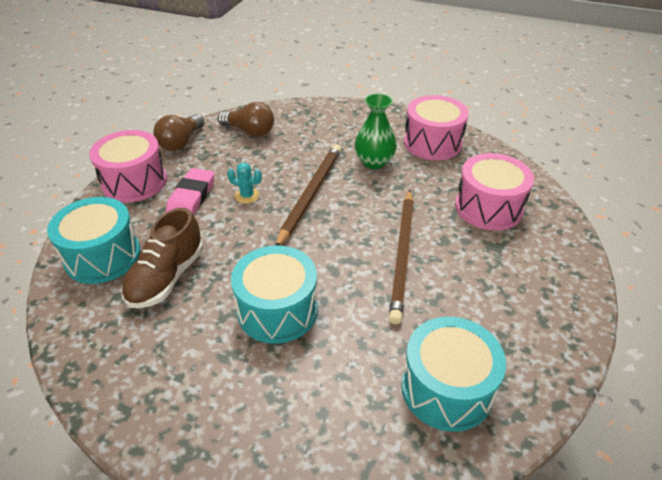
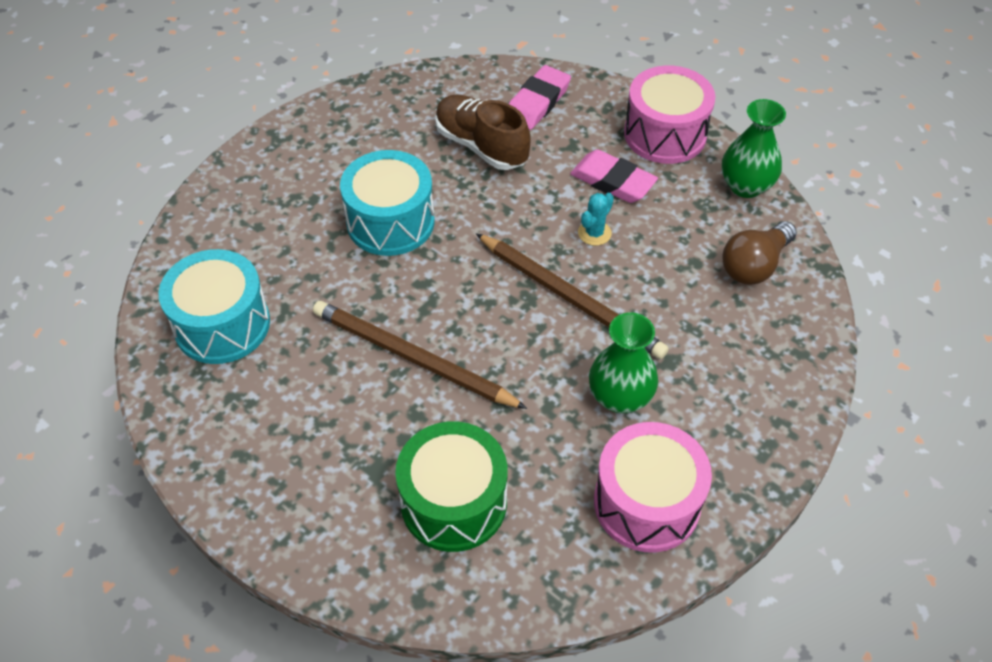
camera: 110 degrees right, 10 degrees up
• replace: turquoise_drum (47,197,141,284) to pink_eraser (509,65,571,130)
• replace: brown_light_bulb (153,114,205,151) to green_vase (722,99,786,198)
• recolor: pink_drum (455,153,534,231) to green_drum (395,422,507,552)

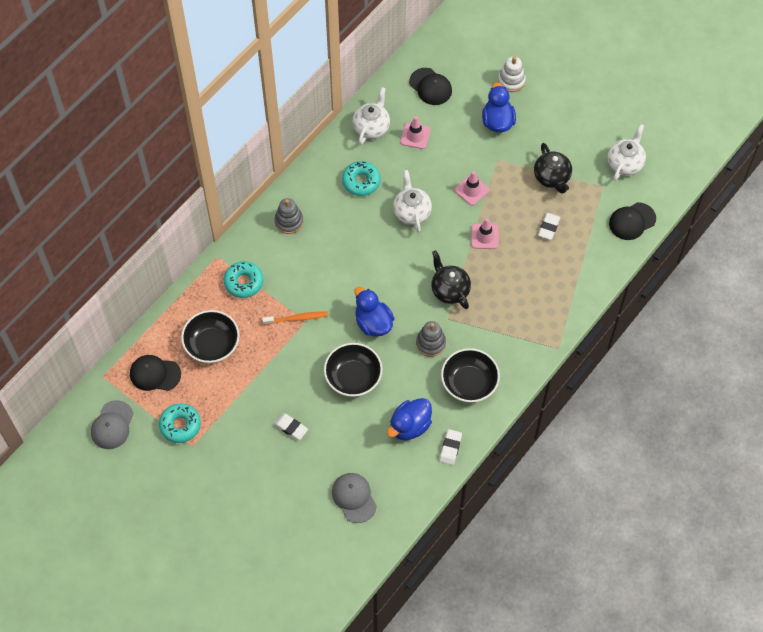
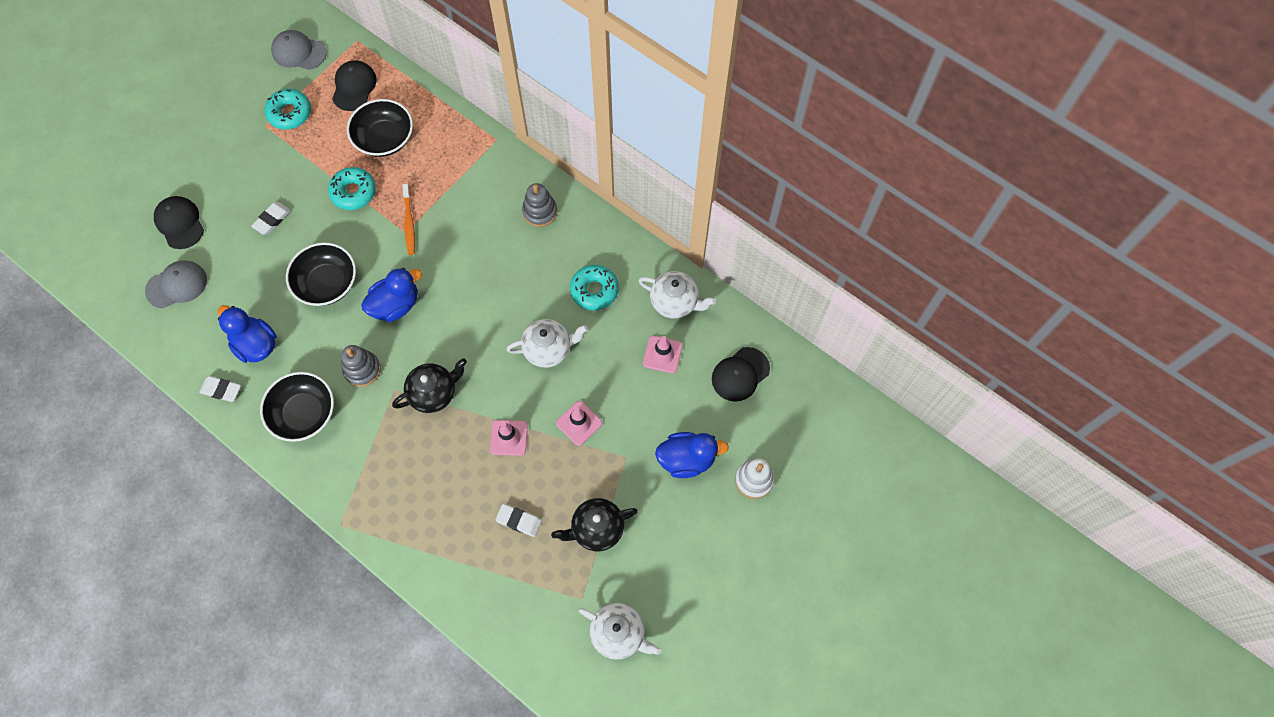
camera: 90 degrees right, 5 degrees up
• move: turquoise_donut (224,261,264,298) to (328,167,376,210)
• move: black_cap (609,202,656,240) to (154,196,204,249)

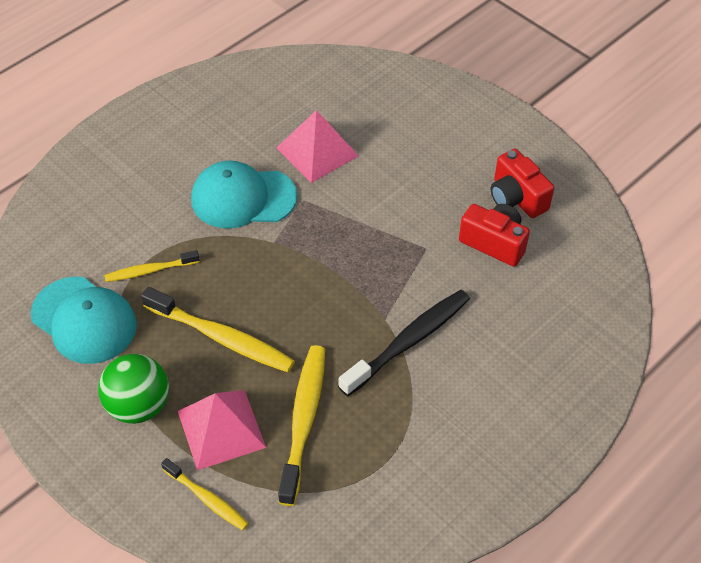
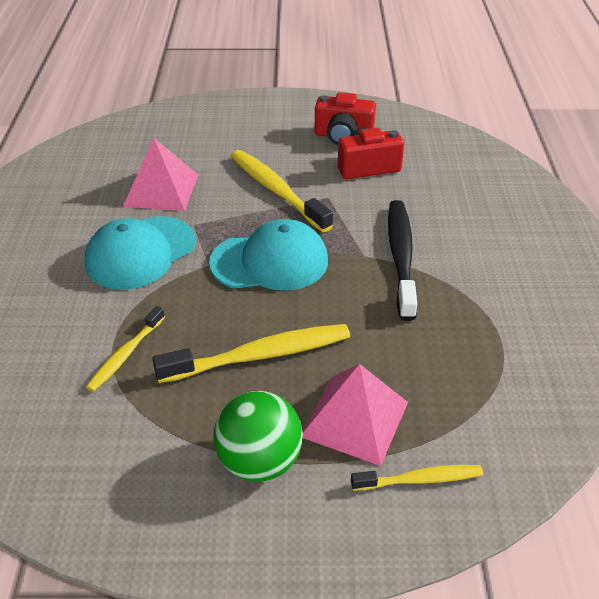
camera: 45 degrees left, 10 degrees down
• move: turquoise_cap (31,276,137,364) to (209,219,328,290)
• move: yellow_toothbrush (278,345,325,506) to (231,150,333,232)

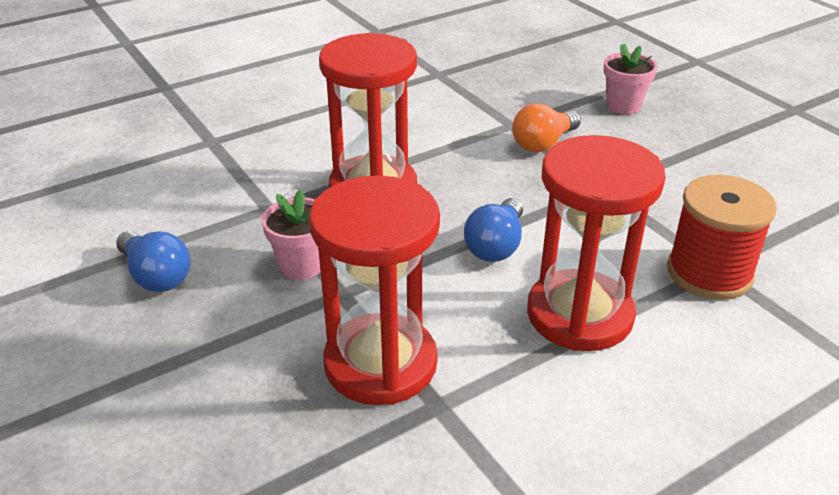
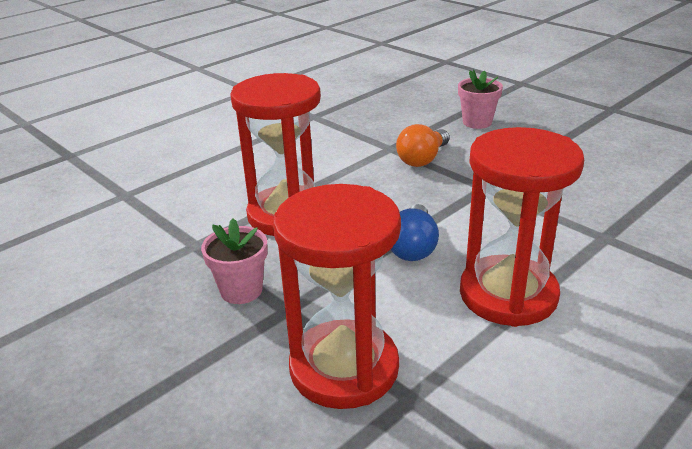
camera: 10 degrees left, 5 degrees down
• delete: blue_light_bulb (116,231,191,292)
• delete: red_spool (667,175,777,300)

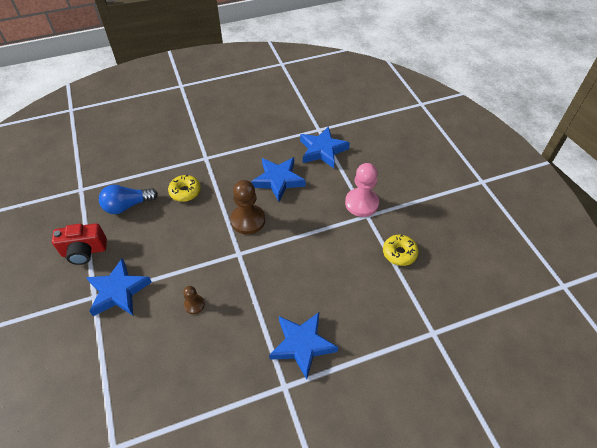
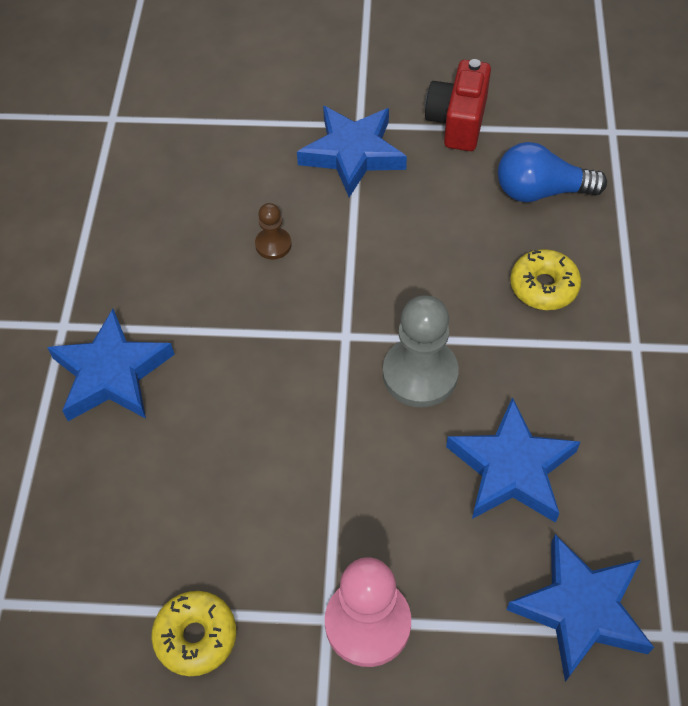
camera: 115 degrees right, 5 degrees up
• rotate: blue_light_bulb (99,185,158,214) = (498,142,607,202) 90 degrees counterclockwise
• recolor: brown_pawn (230,180,265,235) to grey_pawn (383,295,459,407)

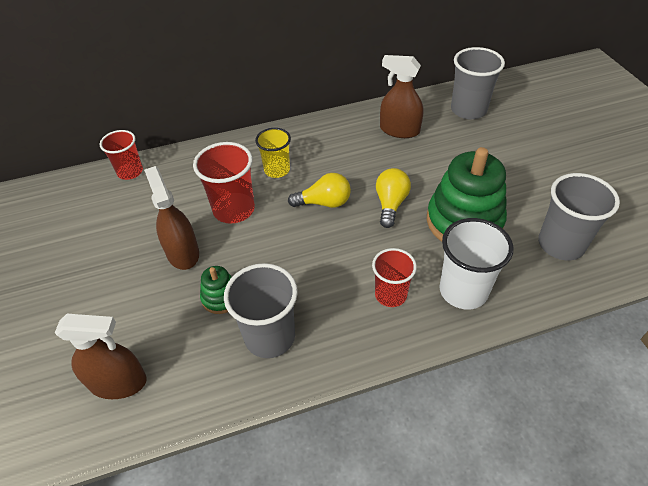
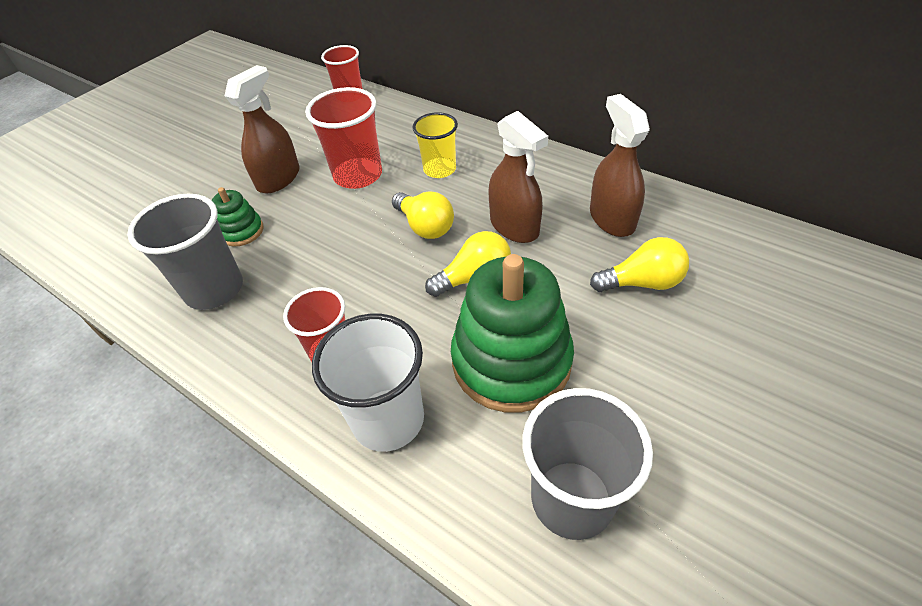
camera: 55 degrees right, 0 degrees up
• move: brown_spray_bottle (55,314,147,399) to (488,111,548,243)
• delete: grey_cup (451,47,505,119)
• insert: yellow_light_bulb (590,237,689,292)

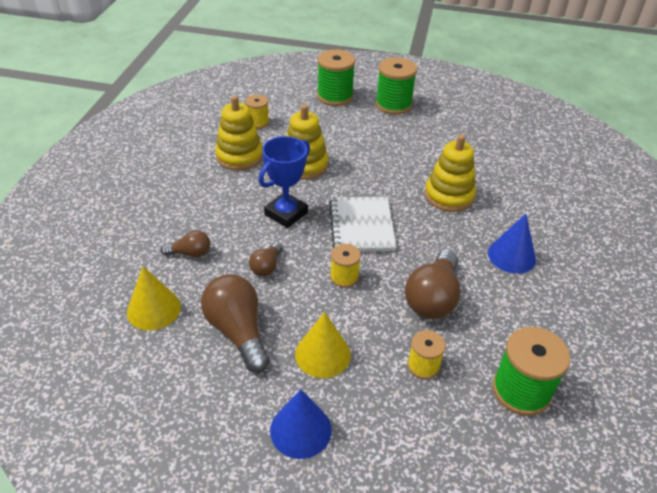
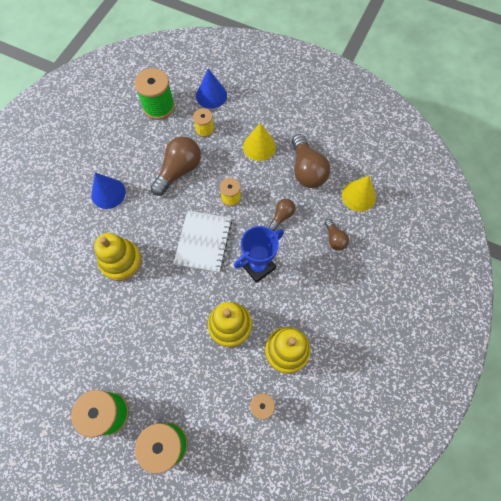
camera: 165 degrees left, 25 degrees up
• rotate: brown_light_bulb (160,230,210,257) = (325,219,349,250) 120 degrees counterclockwise
• move: blue_cone (270,389,332,459) to (196,69,227,109)

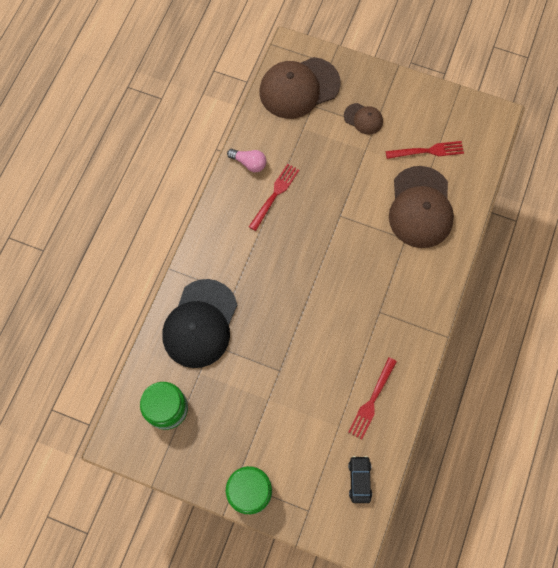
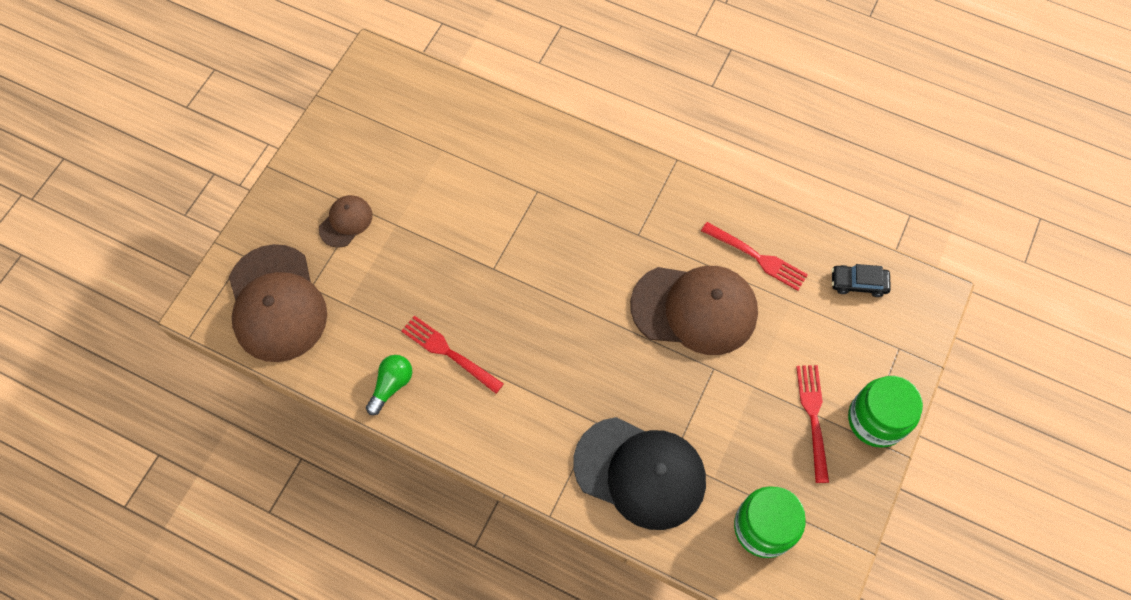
camera: 85 degrees left, 5 degrees down
• recolor: pink_light_bulb (227,149,267,172) to green_light_bulb (366,355,412,415)
• move: red_fork (386,141,464,159) to (796,365,829,483)
• move: brown_cap (389,166,454,248) to (630,266,758,355)

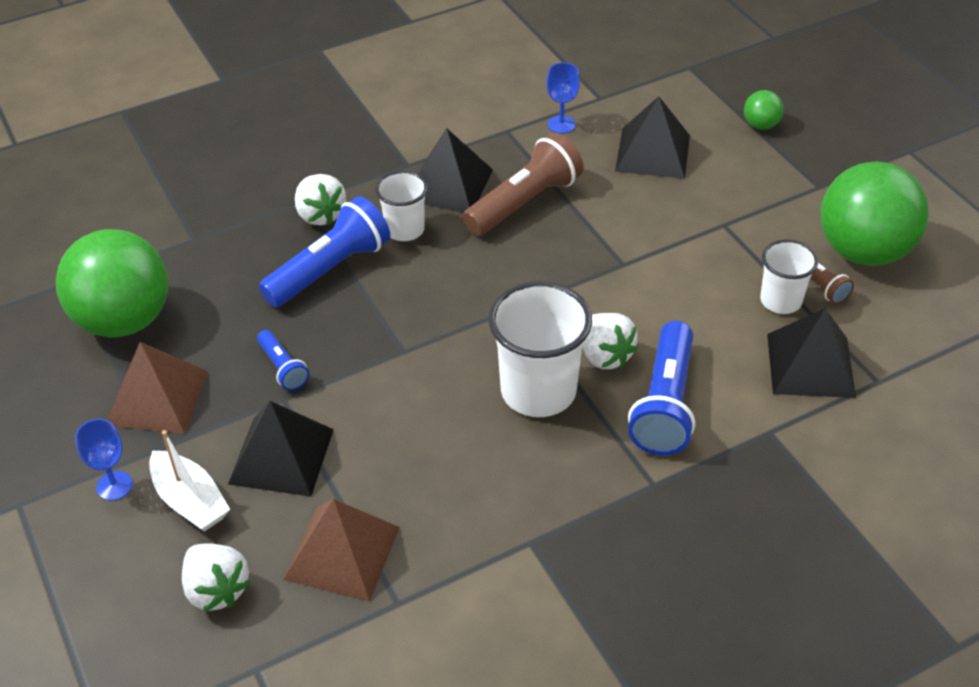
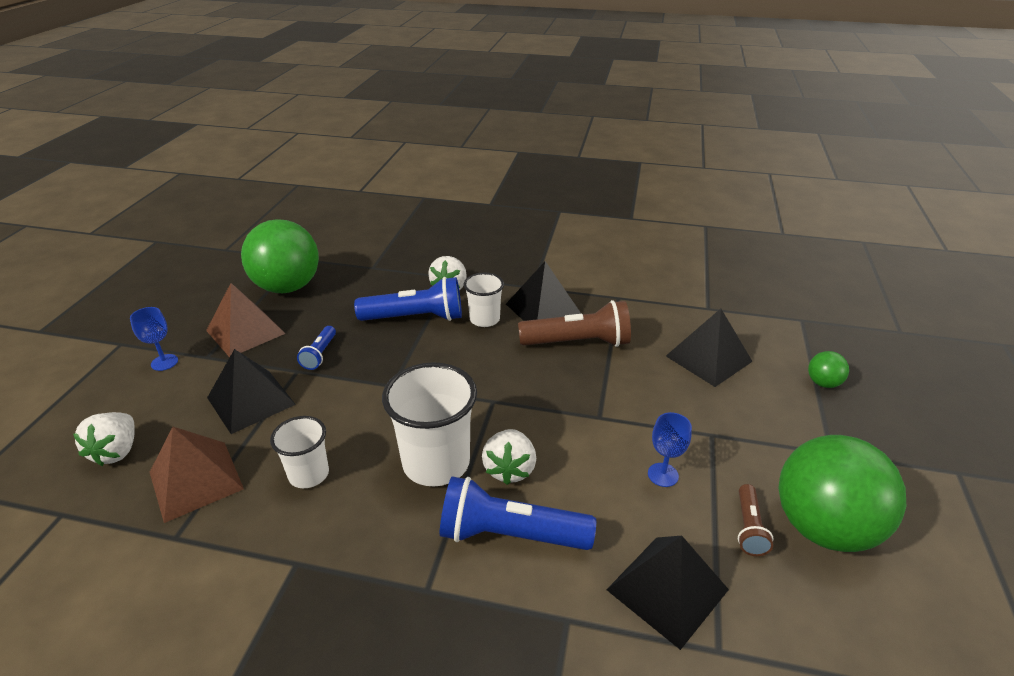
camera: 40 degrees right, 10 degrees down
• delete: white_boat (149,430,230,532)
• move: blue_goblet (546,63,580,134) to (648,412,692,487)
• rotate: blue_flashlight (628,321,695,455) = (440,476,596,550) 45 degrees clockwise
• move: white_cup (760,240,818,314) to (270,416,329,488)

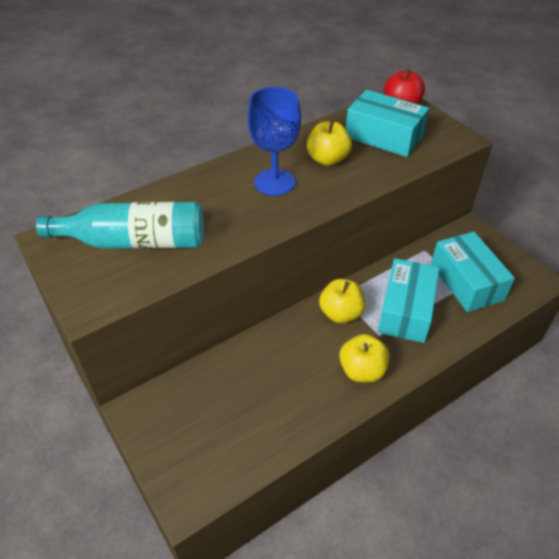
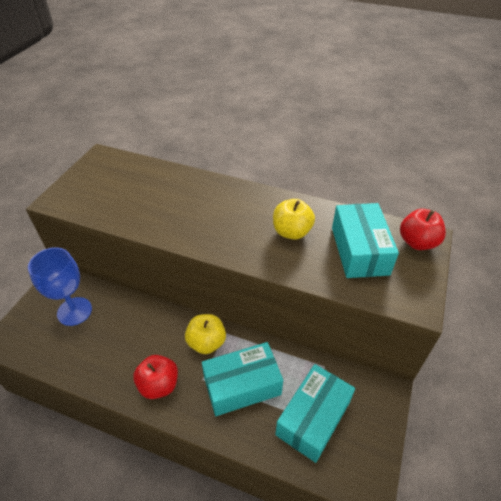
camera: 55 degrees right, 0 degrees up
• delete: turquoise_bottle (36,202,204,249)
• move: blue_goblet (248,87,301,196) to (28,247,92,326)
• recolor: yellow_apple (339,334,390,382) to red_apple (133,355,178,399)

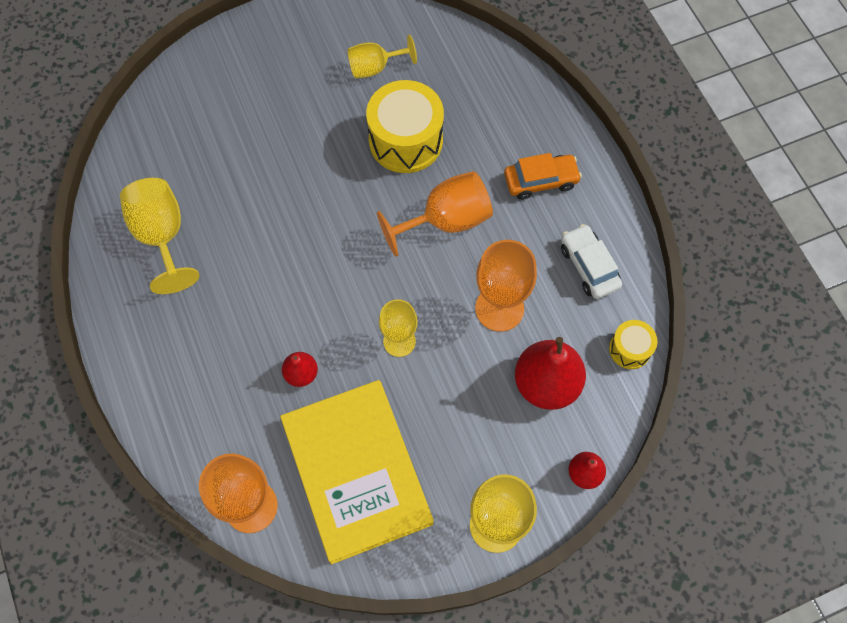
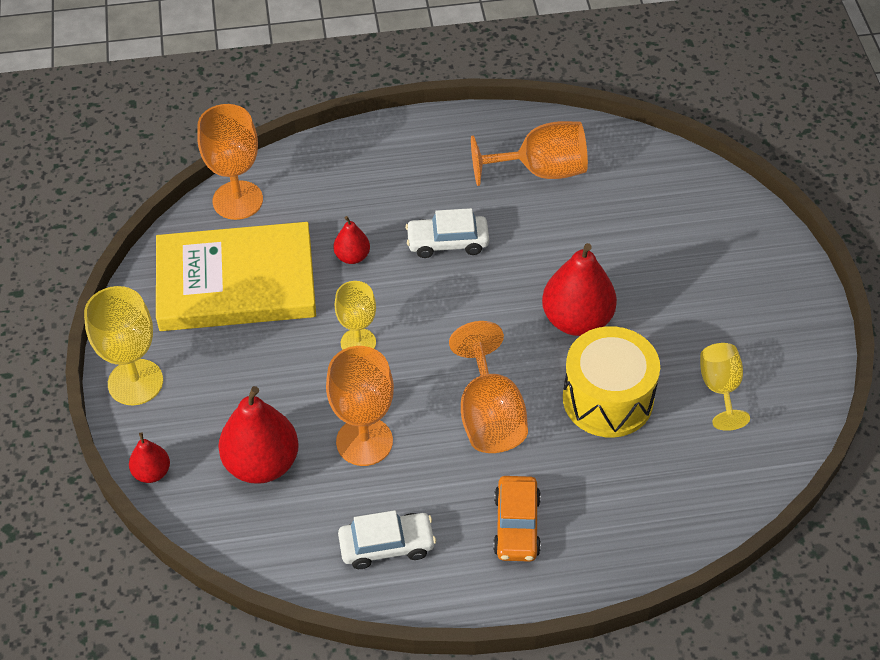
camera: 105 degrees right, 15 degrees down
• recolor: yellow_goblet (120,178,199,294) to orange_goblet (471,121,588,186)
• delete: yellow_drum (609,320,658,369)
• insert: white_car (405,208,489,258)
• insert: red_pear (542,243,617,336)

